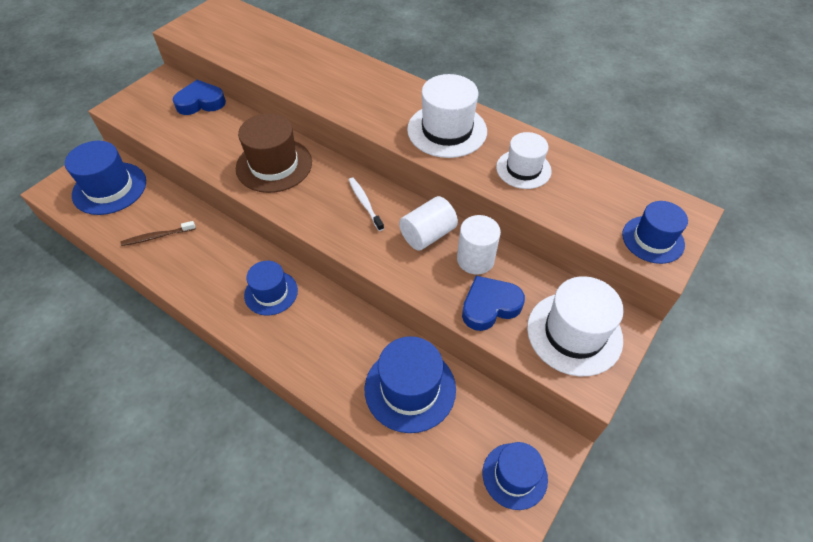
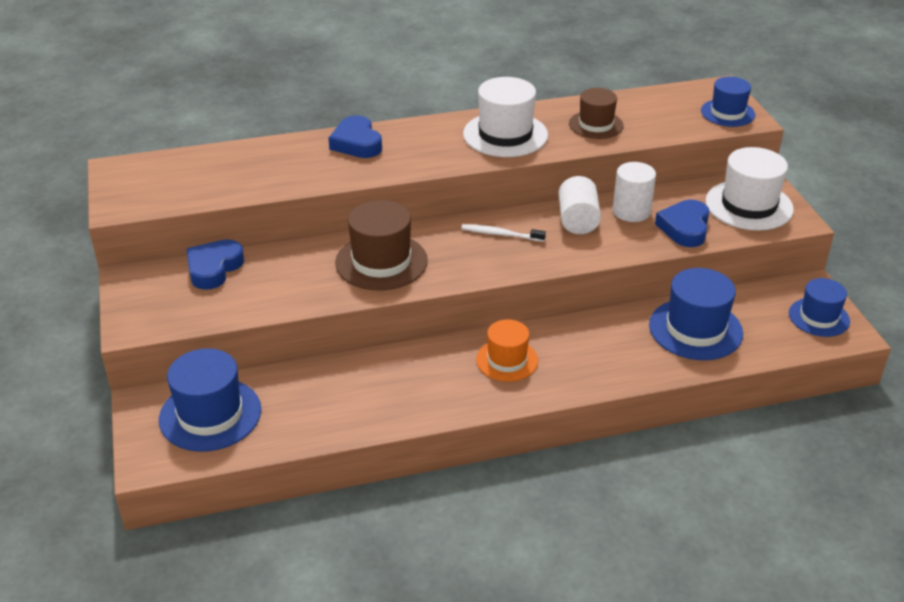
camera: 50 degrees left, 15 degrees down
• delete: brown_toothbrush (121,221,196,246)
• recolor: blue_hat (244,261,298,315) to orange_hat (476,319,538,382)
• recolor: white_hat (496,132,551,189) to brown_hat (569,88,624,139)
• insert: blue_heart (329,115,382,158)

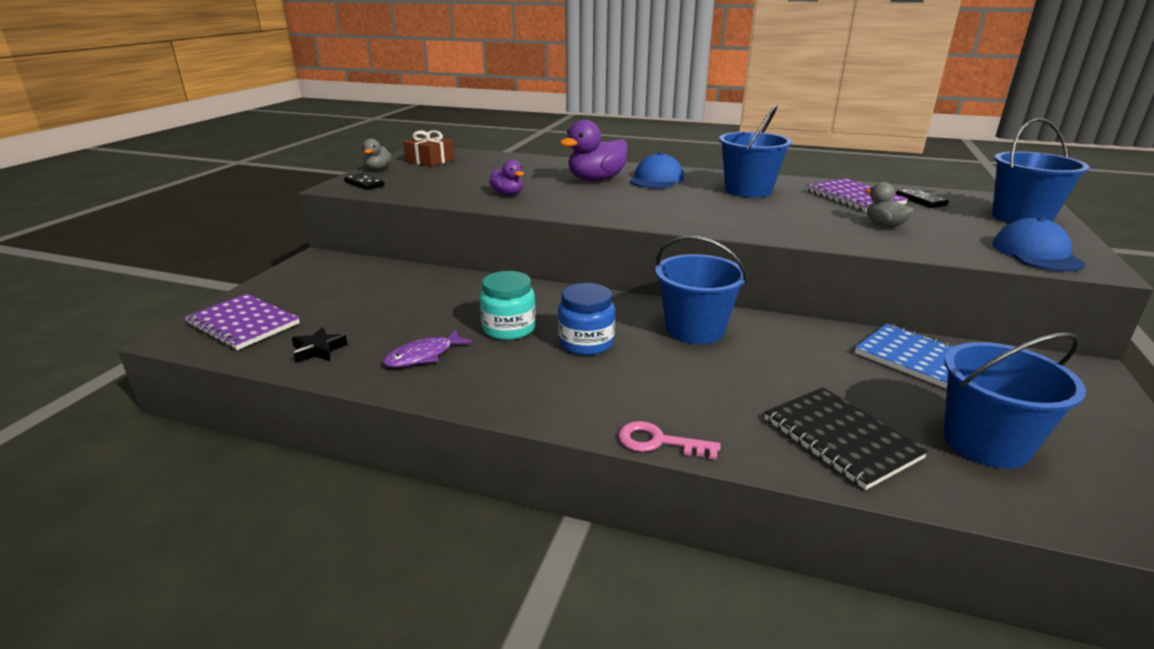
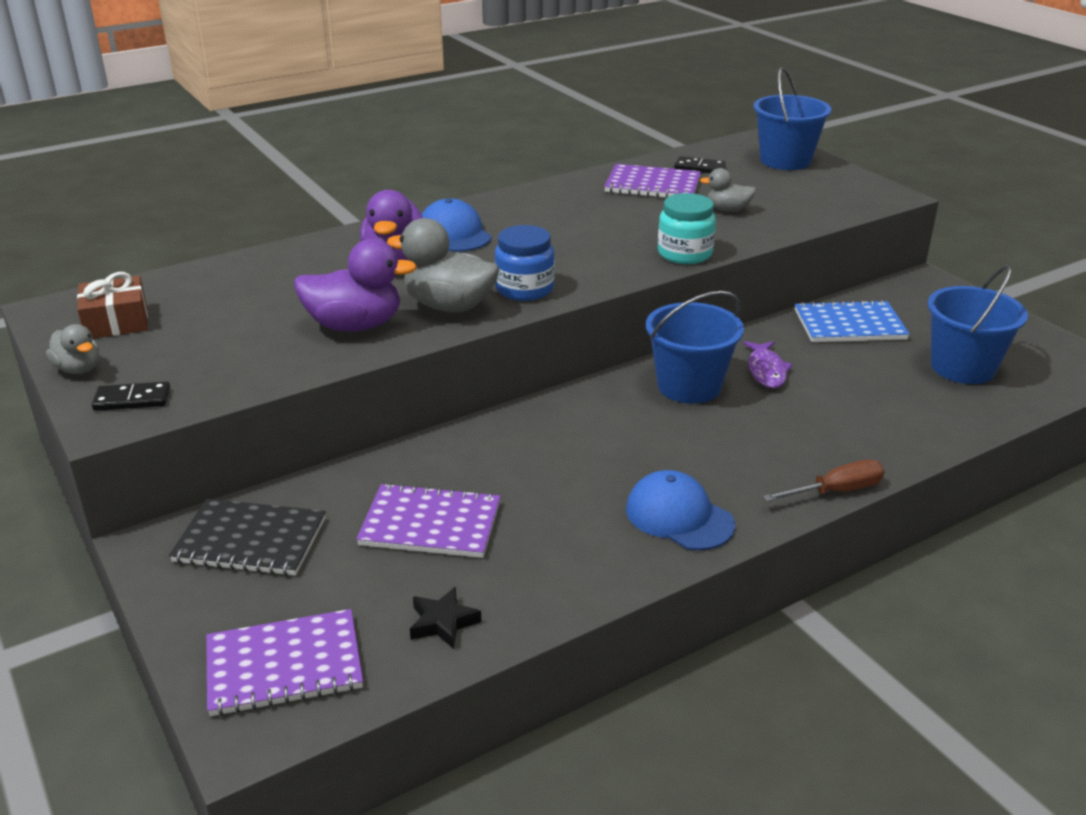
camera: 50 degrees left, 5 degrees up
• move: purple_fish (383,329,472,367) to (743,341,792,388)
• move: turquoise_jar (480,271,536,340) to (658,193,716,264)
• resize: purple_duck (489,160,524,195) = (294,239,417,332) x1.78
• move: blue_jar (558,283,615,355) to (495,225,555,301)
• replace: pink_key (618,421,721,460) to brown_screwdriver (763,459,885,502)
• delete: blue_bucket (719,105,792,198)
• move: black_notebook (764,387,928,490) to (169,499,326,576)
• move: blue_cap (992,217,1086,272) to (626,470,735,551)
• insert: purple_notebook (356,483,501,558)
• insert: grey_duck (387,218,499,312)

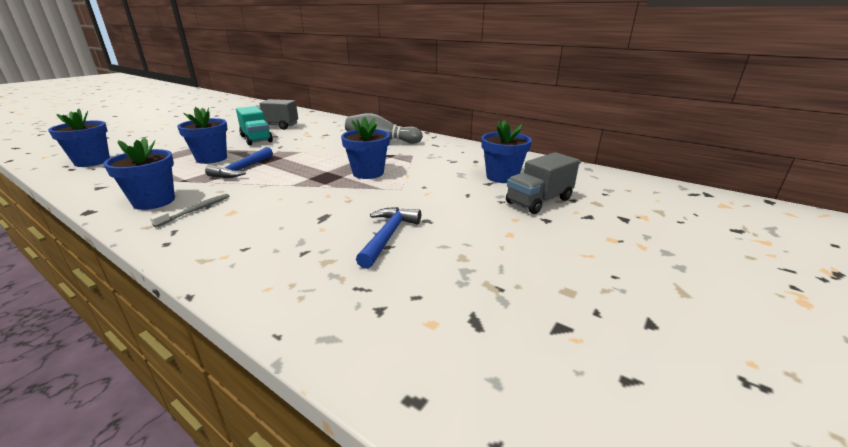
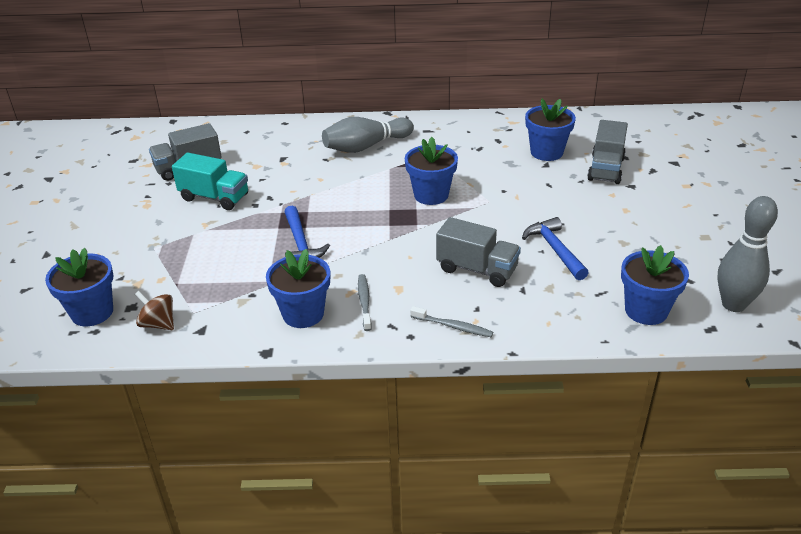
camera: 35 degrees left, 10 degrees up
• move: blue_flower_pot (177,107,228,164) to (621,245,689,325)
• insert: brown_spinning_top (135,291,174,330)
• insert: grey_toothbrush (410,306,493,337)
• insert: grey_truck (436,217,521,287)
• insert: grey_bowling_pin (717,196,778,312)

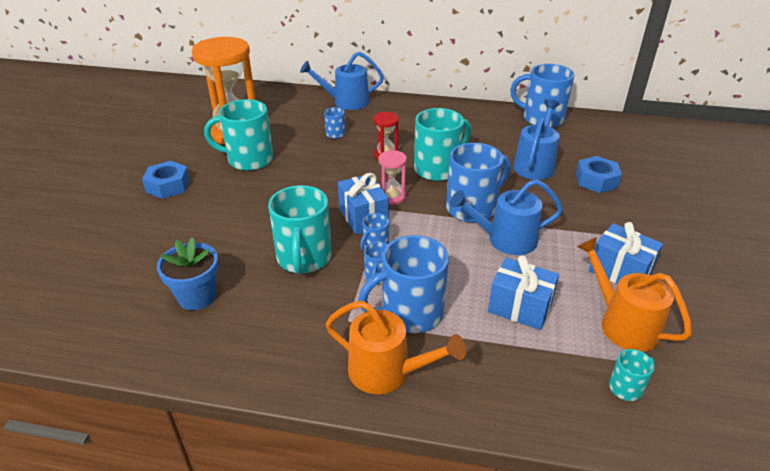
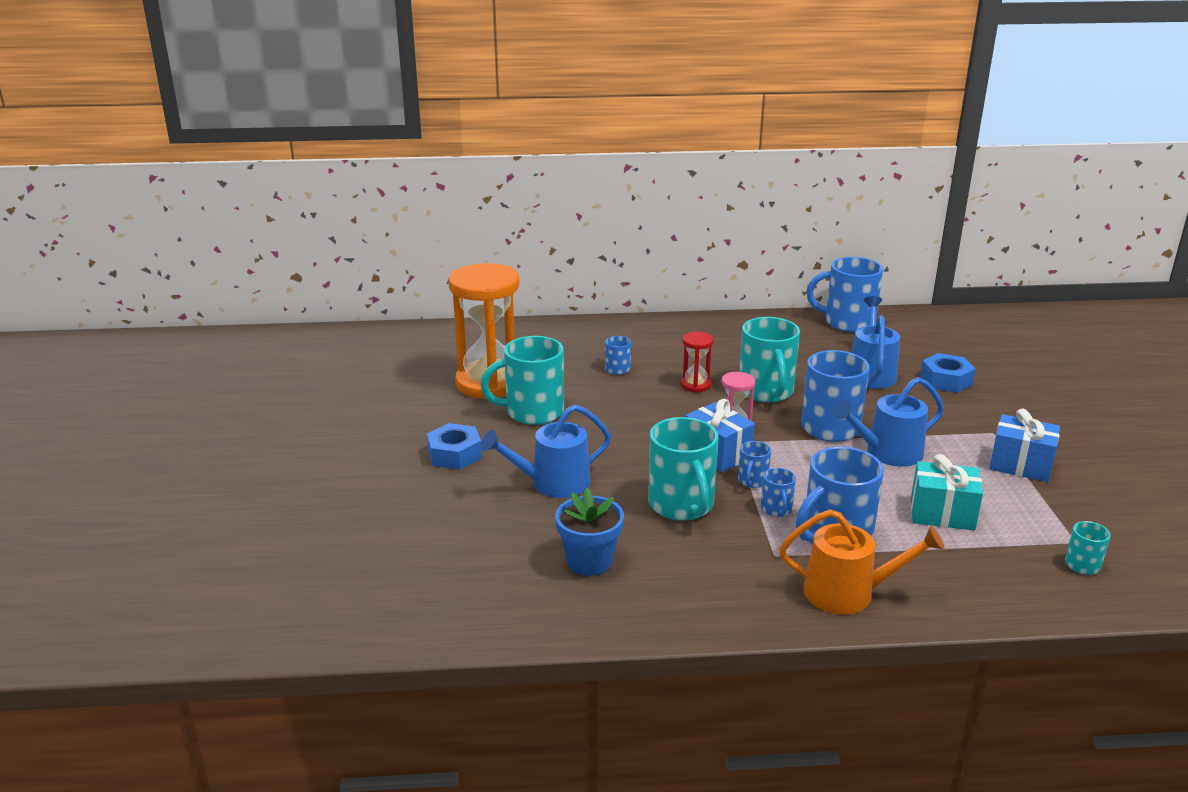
camera: 15 degrees left, 10 degrees down
• move: blue_watering_can (300,52,384,110) to (481,405,611,498)
• rotate: turquoise_mug (414,108,471,181) = (739,317,800,403) 135 degrees clockwise
• recolor: blue_gift (488,255,559,330) to turquoise_gift (911,454,983,530)
• delete: orange_watering_can (577,237,692,352)

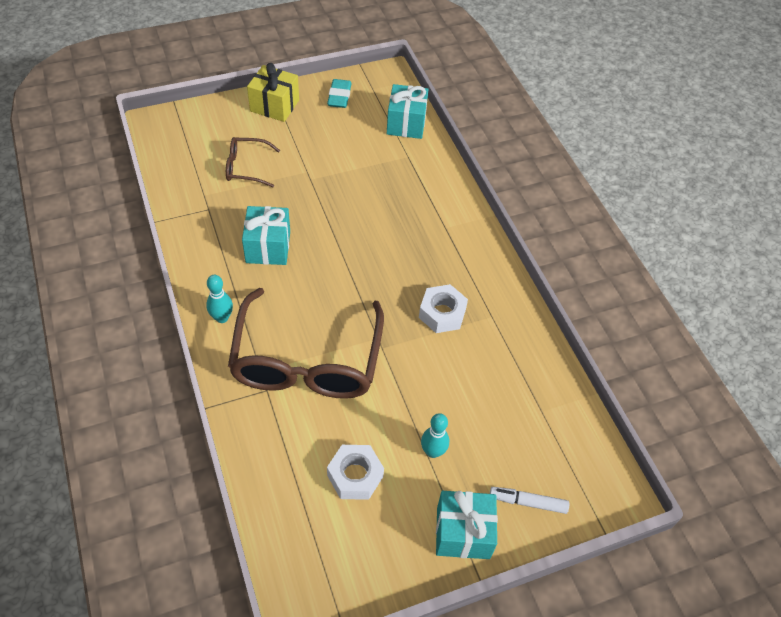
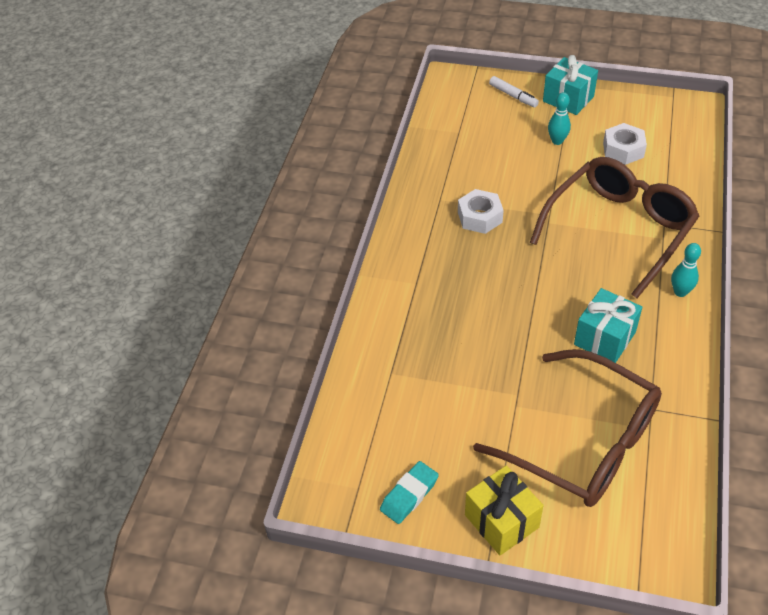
camera: 140 degrees left, 5 degrees down
• resize: brown_glasses (226,137,280,187) = (473,349,662,507) x2.16
• delete: turquoise_gift (387,84,429,139)

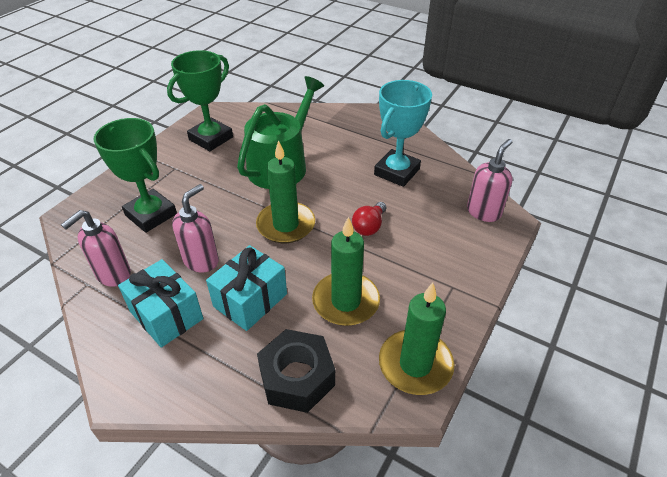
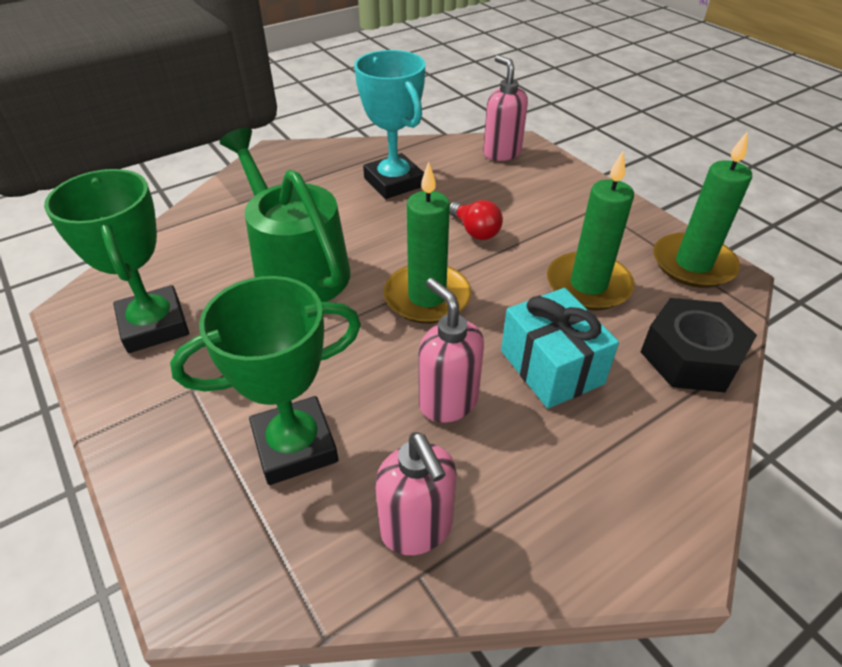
camera: 65 degrees left, 0 degrees up
• delete: turquoise_gift (118,259,203,348)

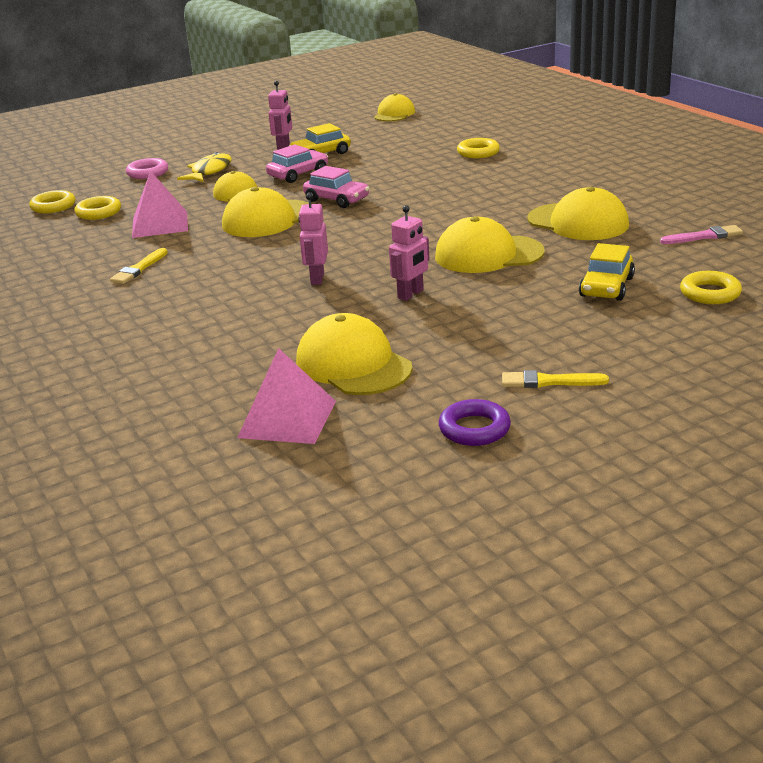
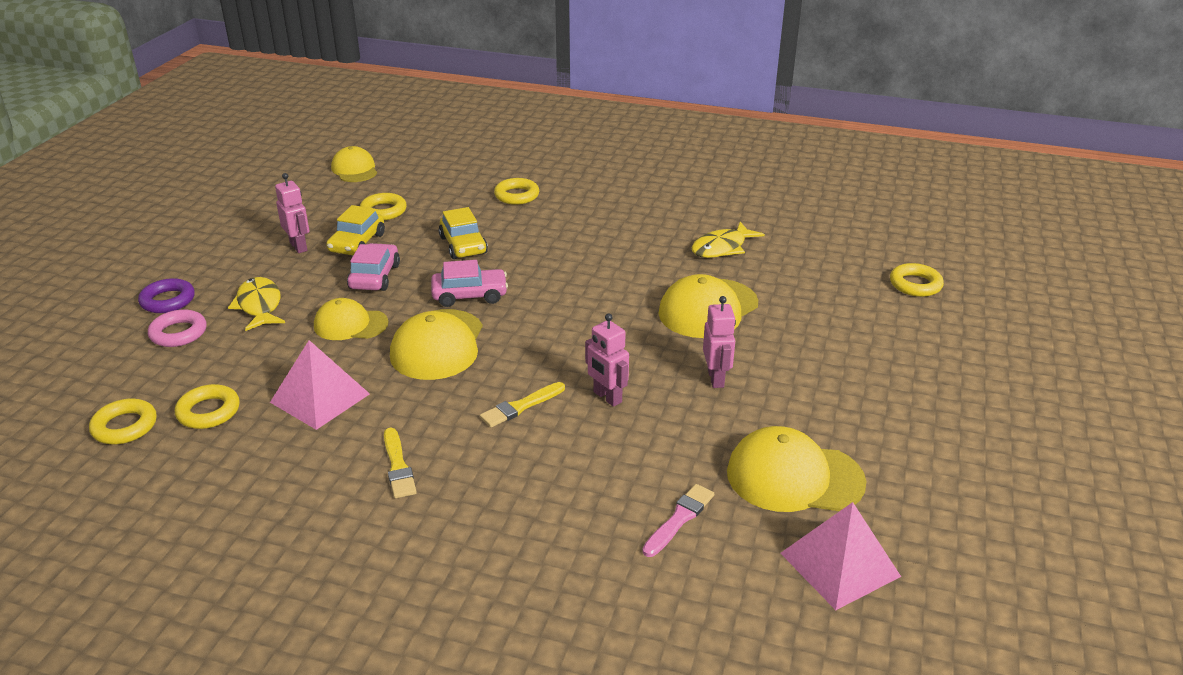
camera: 45 degrees left, 5 degrees up
• move: purple_ring (439,399,511,446) to (138,278,195,313)
• move: yellow_brush (502,370,609,388) to (480,382,565,427)
• replace: yellow_cap (527,187,629,240) to yellow_fish (691,222,765,258)
• move: yellow_car (579,243,635,301) to (439,207,488,259)
• move: pink_brush (660,225,743,244) to (642,484,714,557)
• insert: yellow_ring (360,193,407,220)

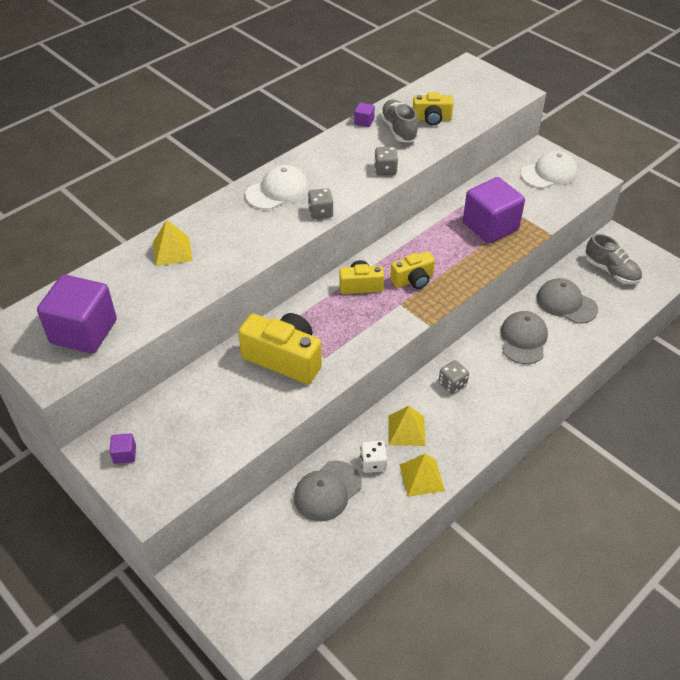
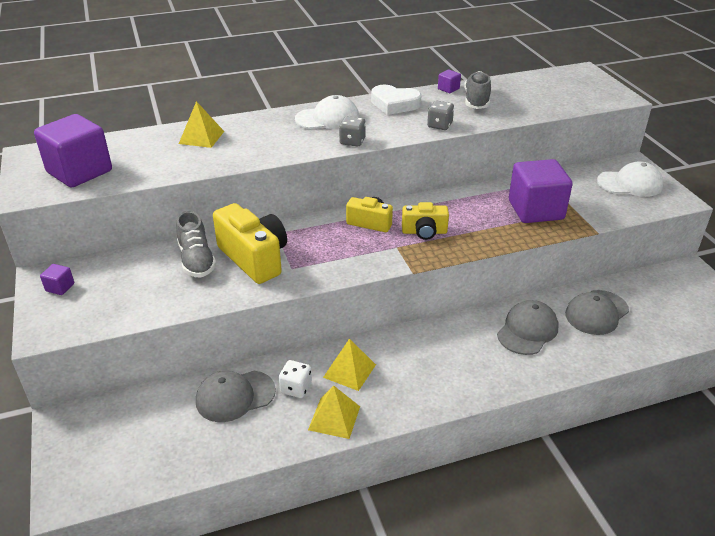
camera: 25 degrees right, 10 degrees down
• delete: yellow_camera (413,92,453,125)
• delete: grey_dice (439,360,469,394)
• rotate: grey_cap (537,278,598,324) = (565,290,629,335) 105 degrees counterclockwise
• move: grey_shoe (585,234,642,284) to (176,211,216,277)
• insert: white_heart (371,85,422,115)

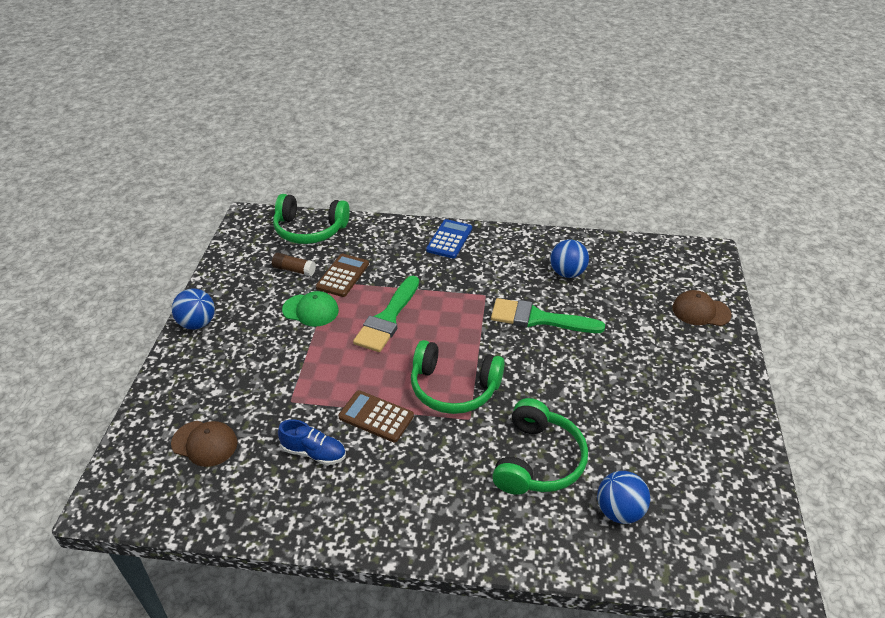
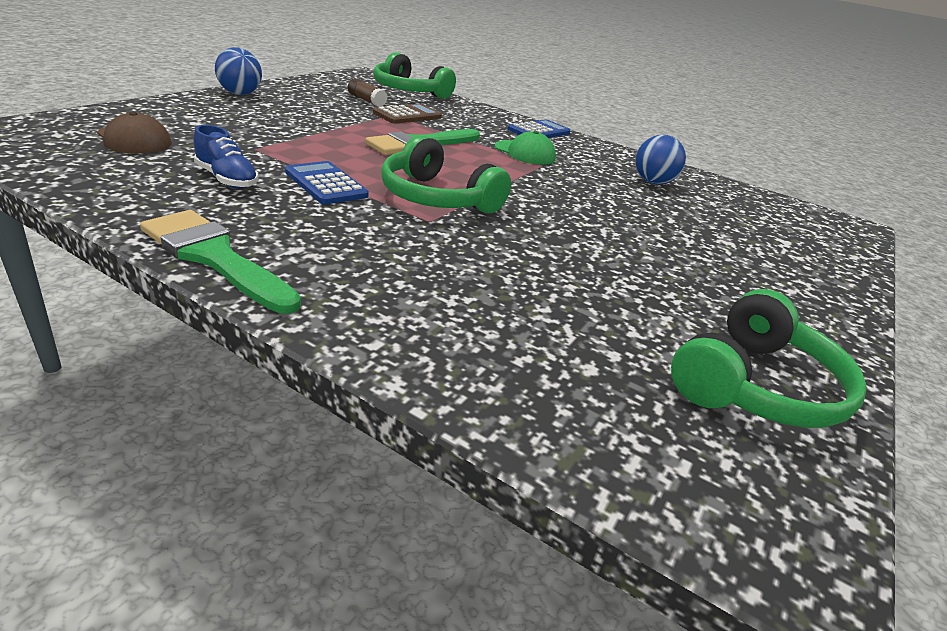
camera: 20 degrees right, 10 degrees down
• move: green_cap (282,291,339,327) to (495,131,556,165)
• recolor: brown_calculator (338,390,414,442) to blue_calculator (285,161,369,204)
• move: green_brush (491,298,605,333) to (140,210,301,314)
• move: green_headphones (492,398,588,495) to (671,289,867,428)
• delete: blue_ball (597,471,650,524)
• delete: brown_cap (672,290,732,326)

